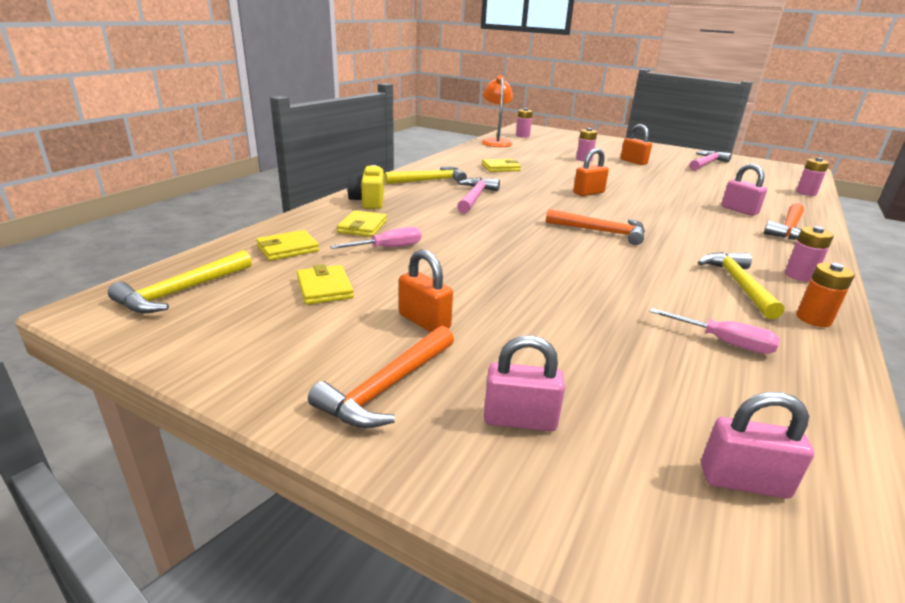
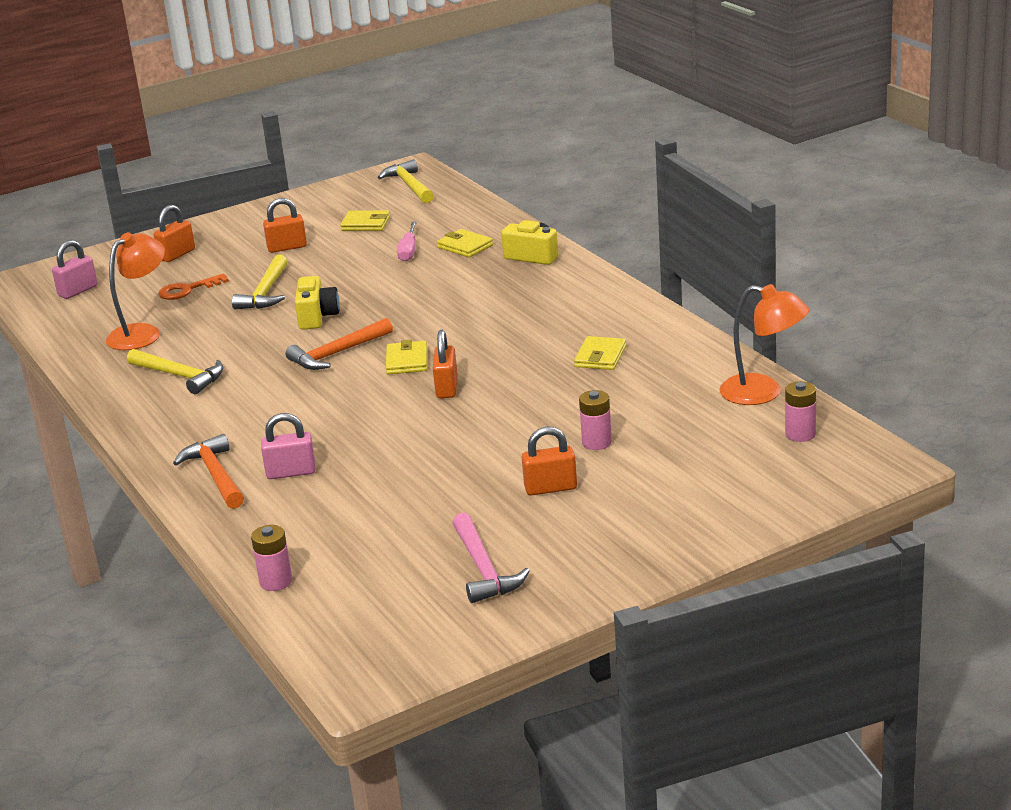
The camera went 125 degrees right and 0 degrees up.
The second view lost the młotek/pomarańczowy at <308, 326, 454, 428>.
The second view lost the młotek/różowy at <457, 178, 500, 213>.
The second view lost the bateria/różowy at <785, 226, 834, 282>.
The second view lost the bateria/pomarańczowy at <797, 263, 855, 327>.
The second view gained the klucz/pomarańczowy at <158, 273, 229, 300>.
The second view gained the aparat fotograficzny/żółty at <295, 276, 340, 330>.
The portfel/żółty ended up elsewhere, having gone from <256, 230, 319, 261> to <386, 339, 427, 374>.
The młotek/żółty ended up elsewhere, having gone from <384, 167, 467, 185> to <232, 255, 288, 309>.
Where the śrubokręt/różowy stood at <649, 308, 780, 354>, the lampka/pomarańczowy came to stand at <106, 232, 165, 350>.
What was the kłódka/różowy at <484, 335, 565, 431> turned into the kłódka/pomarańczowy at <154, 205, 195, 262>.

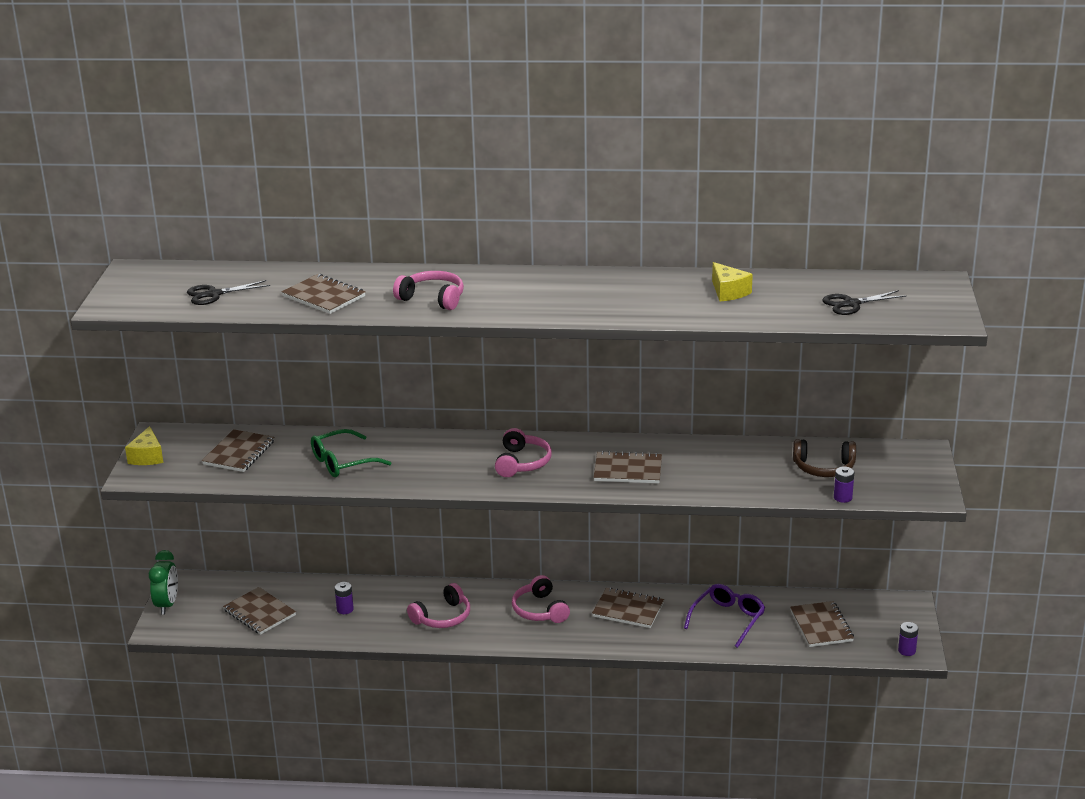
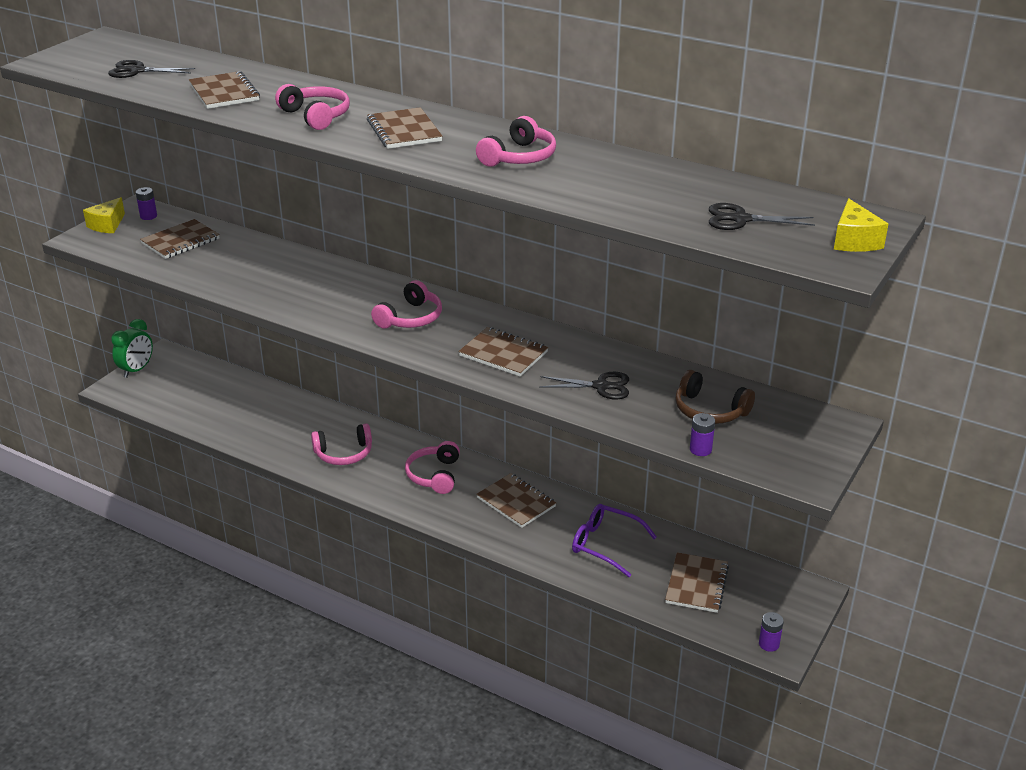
The camera went 25 degrees right and 5 degrees up.
The second view lost the okulary/zielony at <311, 429, 392, 477>.
The second view gained the słuchawki/różowy at <476, 116, 556, 167>.
The second view gained the nożyczki/czarny at <539, 372, 629, 399>.
The zeszyt/brązowy ended up elsewhere, having gone from <223, 587, 296, 635> to <367, 107, 443, 149>.
The bateria/fioletowy ended up elsewhere, having gone from <335, 582, 354, 614> to <136, 187, 157, 220>.
The ser/żółty ended up elsewhere, having gone from <712, 262, 753, 301> to <834, 198, 888, 252>.
The okulary/fioletowy at <684, 584, 765, 648> ended up facing another way, 120 degrees counterclockwise from before.

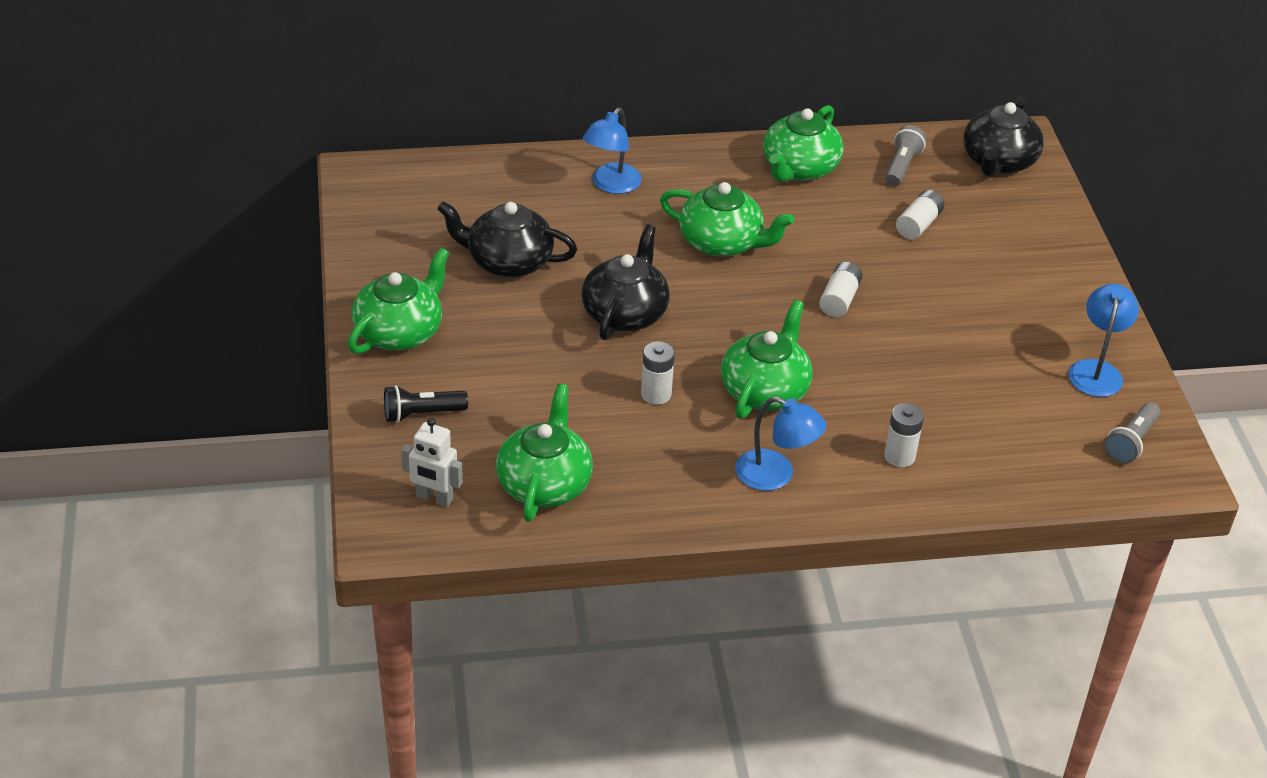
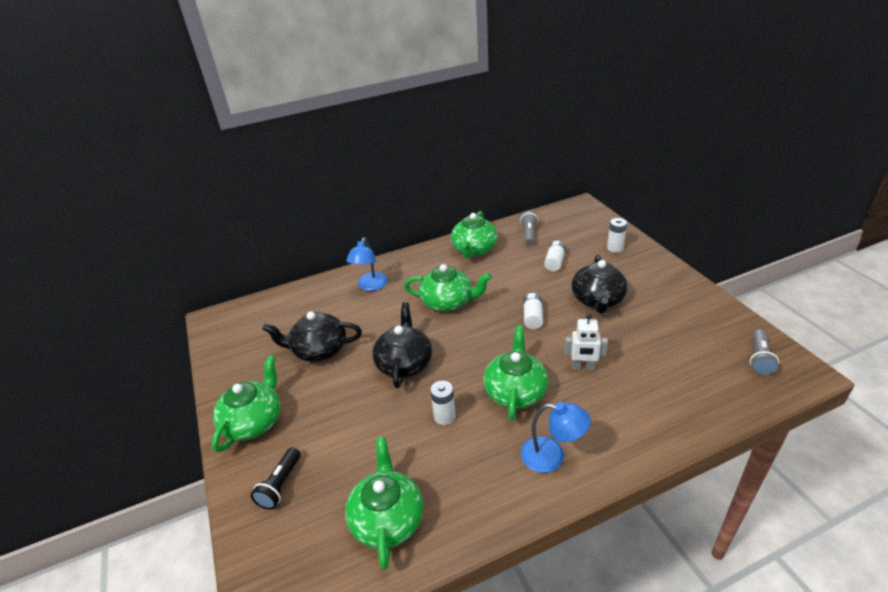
The camera went 10 degrees left and 5 degrees down.
The second view lost the lampka/niebieski at <1068, 284, 1139, 397>.
The robot/biały ended up elsewhere, having gone from <401, 418, 463, 507> to <565, 314, 608, 370>.
The bateria/biały ended up elsewhere, having gone from <884, 403, 924, 467> to <607, 218, 627, 253>.
The imbryk/czarny ended up elsewhere, having gone from <963, 97, 1044, 177> to <571, 255, 628, 314>.
The latarka/czarny at <384, 385, 468, 423> ended up facing another way, 45 degrees counterclockwise from before.

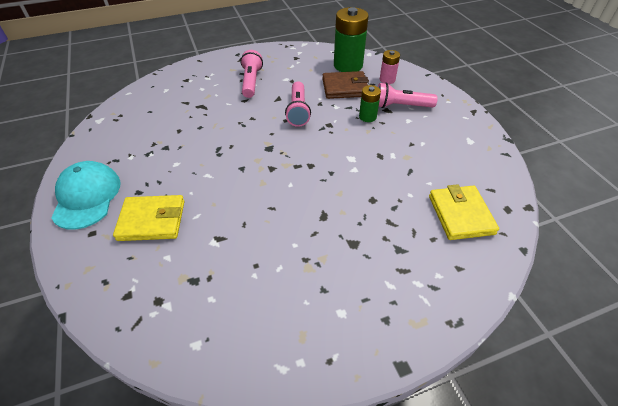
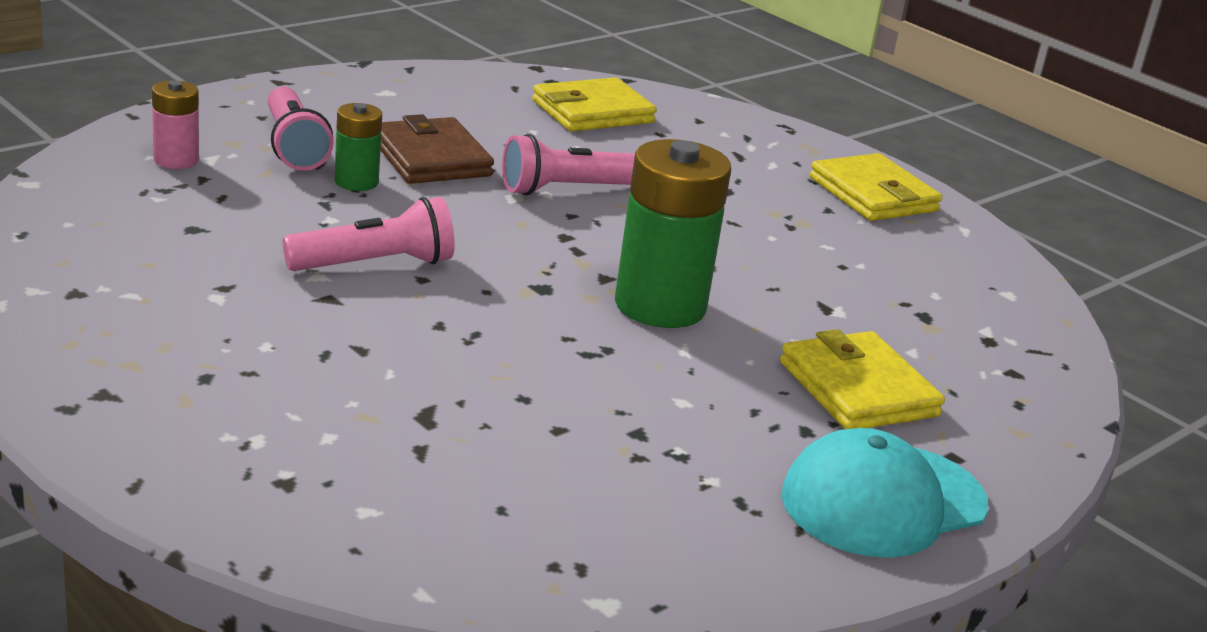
The camera went 115 degrees left and 20 degrees down.
The second view gained the portfel/żółty at <810, 153, 942, 221>.
The latarka/różowy ended up elsewhere, having gone from <240, 50, 263, 98> to <502, 134, 635, 196>.
The portfel/brązowy ended up elsewhere, having gone from <322, 71, 369, 99> to <381, 114, 494, 184>.
The bateria/zielony ended up elsewhere, having gone from <334, 7, 369, 72> to <615, 139, 731, 328>.

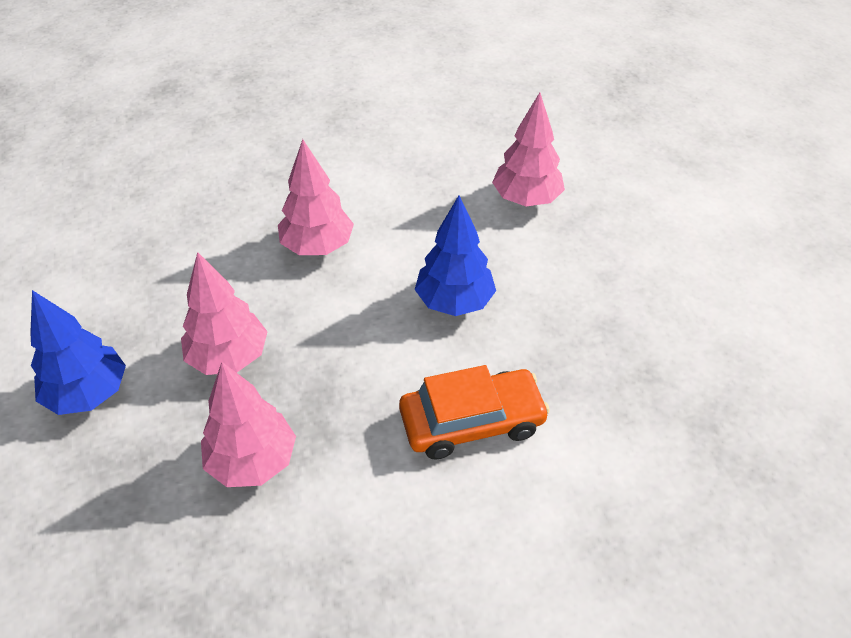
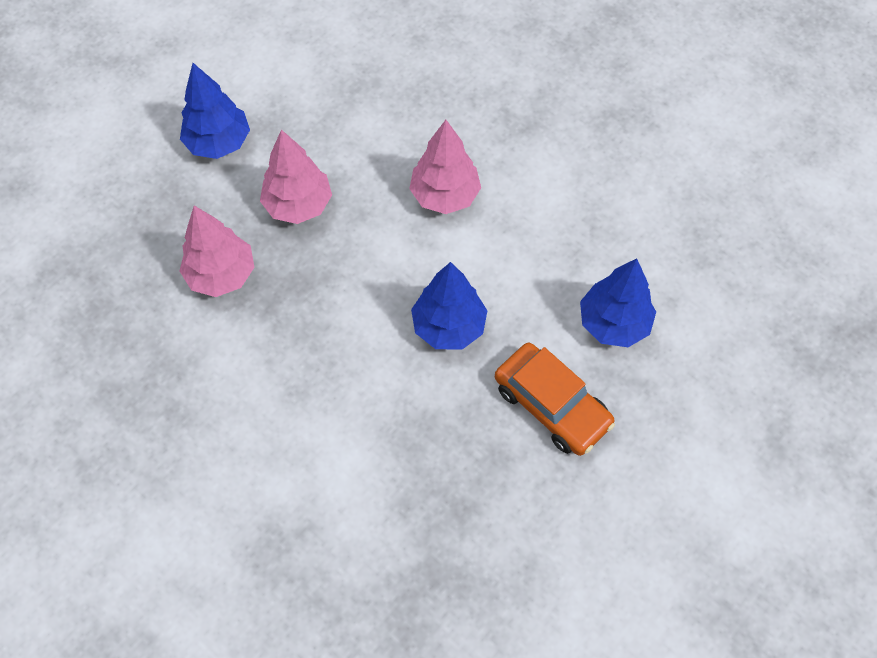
The camera went 60 degrees right and 15 degrees up.
The samochód/pomarańczowy ended up elsewhere, having gone from <399, 365, 550, 460> to <495, 343, 615, 456>.
What was the drzewko/różowy at <492, 92, 565, 206> turned into the drzewko/niebieski at <580, 259, 656, 347>.

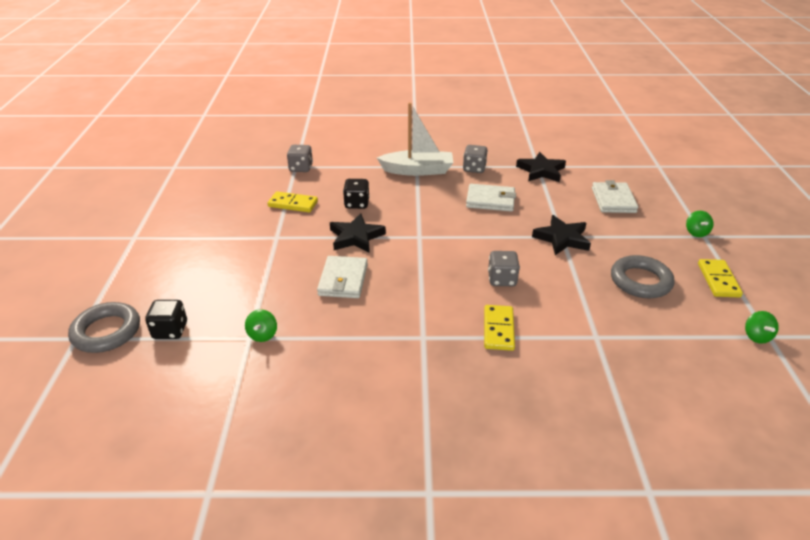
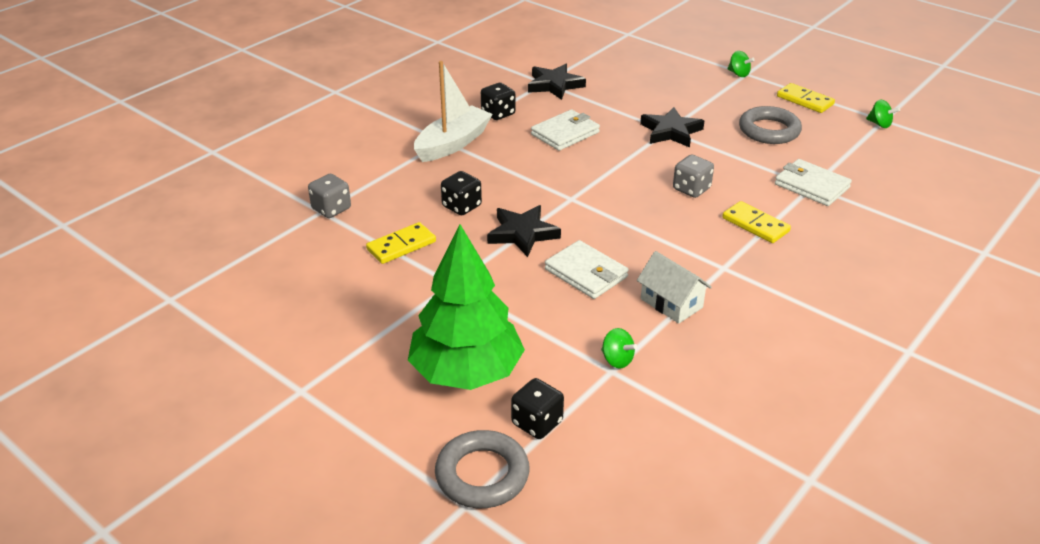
The camera went 50 degrees left and 0 degrees up.
The second view gained the drzewko/zielony at <408, 224, 525, 390>.
The second view gained the domek/biały at <637, 251, 712, 324>.
The portfel/biały ended up elsewhere, having gone from <592, 180, 638, 213> to <775, 159, 852, 206>.
What was the kostka do gry/szary at <463, 145, 488, 173> turned into the kostka do gry/czarny at <481, 83, 516, 120>.

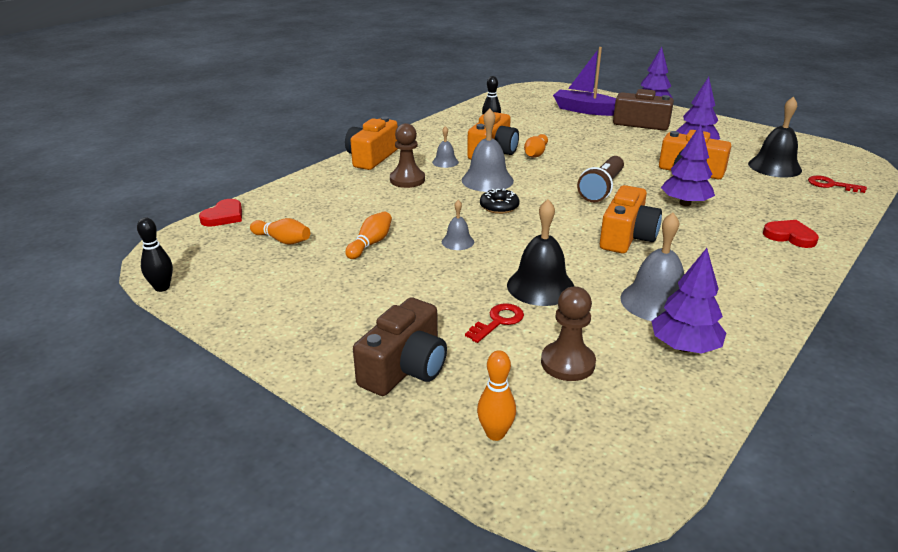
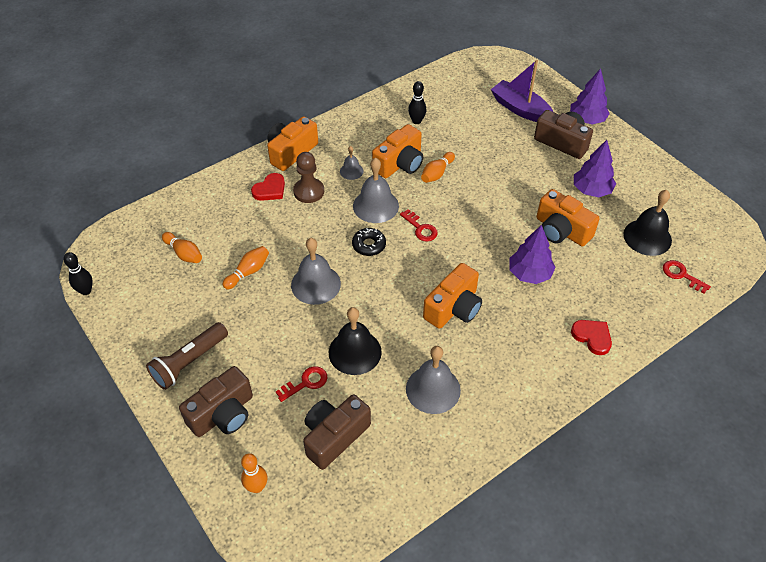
The camera went 15 degrees right and 20 degrees up.
The second view lost the drzewko/fioletowy at <652, 248, 726, 354>.
The second view gained the klucz/czerwony at <400, 209, 438, 241>.
The serce/czerwony ended up elsewhere, having gone from <199, 199, 242, 227> to <251, 173, 285, 201>.
The latarka/brązowy ended up elsewhere, having gone from <577, 156, 624, 202> to <146, 322, 228, 390>.
Where the pionek/brązowy stood at <541, 287, 596, 381>, the aparat fotograficzny/brązowy came to stand at <303, 394, 371, 470>.
The size of the dzwonek/szary at <442, 200, 474, 250> changed by a factor of 1.87.

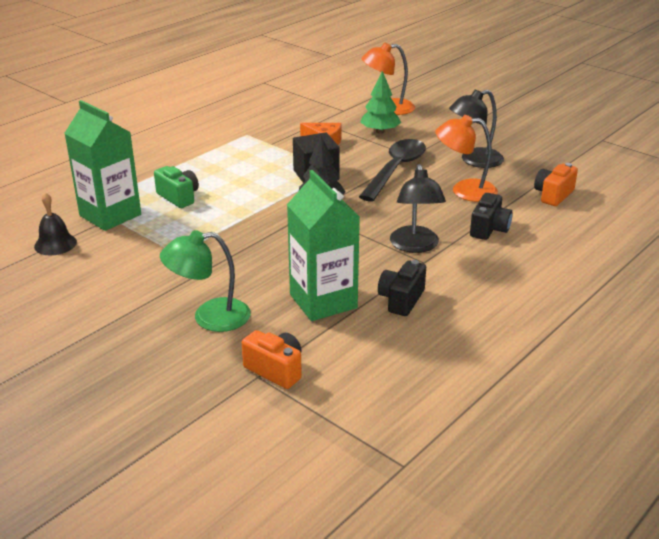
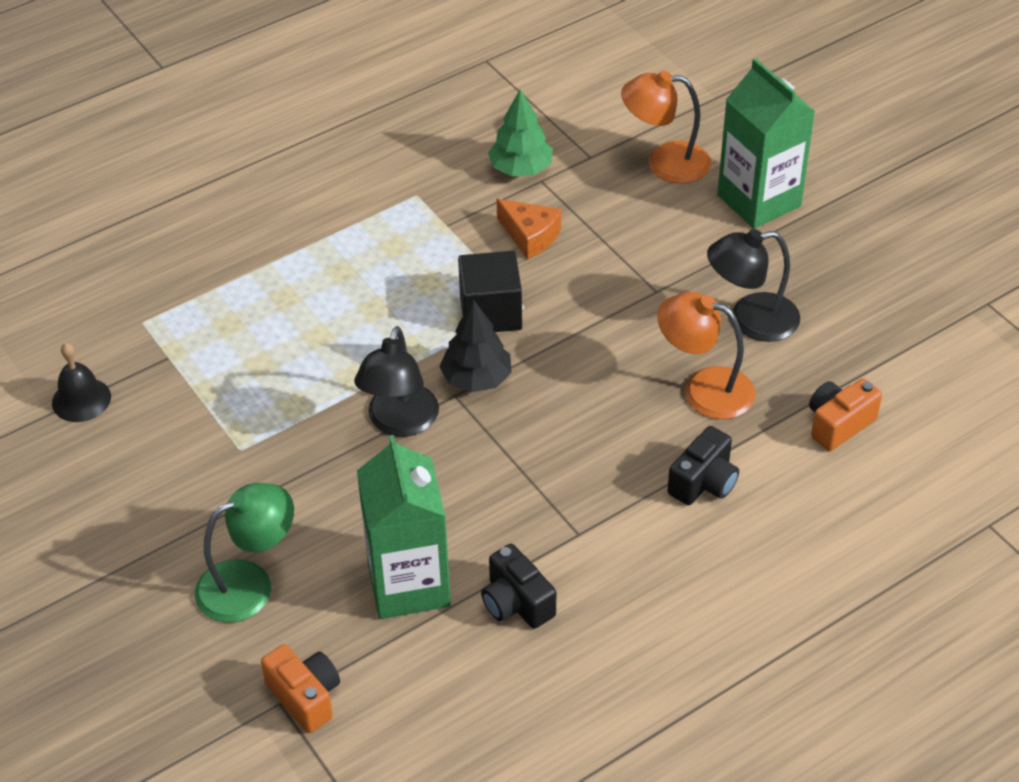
The camera went 15 degrees right and 15 degrees up.
The second view lost the aparat fotograficzny/zielony at <154, 166, 199, 208>.
The second view lost the łyżka/czarny at <359, 139, 426, 201>.
The karton mleka/zielony ended up elsewhere, having gone from <64, 100, 141, 231> to <717, 58, 815, 229>.
The drzewko/zielony ended up elsewhere, having gone from <360, 71, 401, 134> to <488, 89, 553, 176>.
The lampka/czarny ended up elsewhere, having gone from <390, 164, 446, 253> to <354, 326, 439, 437>.
The lampka/zielony at <160, 230, 251, 332> ended up facing another way, 150 degrees clockwise from before.
The aparat fotograficzny/czarny at <378, 260, 426, 316> ended up facing another way, 75 degrees counterclockwise from before.

